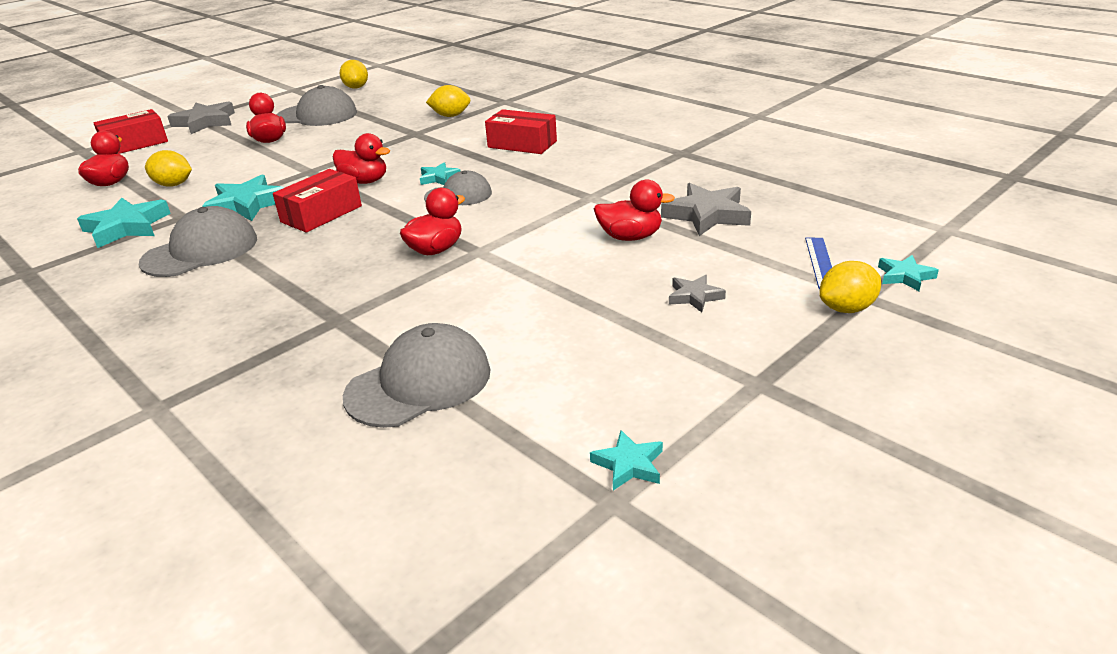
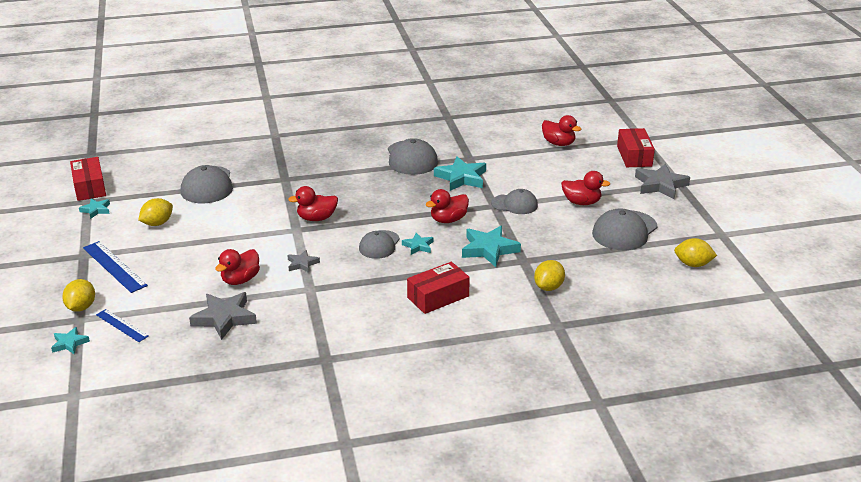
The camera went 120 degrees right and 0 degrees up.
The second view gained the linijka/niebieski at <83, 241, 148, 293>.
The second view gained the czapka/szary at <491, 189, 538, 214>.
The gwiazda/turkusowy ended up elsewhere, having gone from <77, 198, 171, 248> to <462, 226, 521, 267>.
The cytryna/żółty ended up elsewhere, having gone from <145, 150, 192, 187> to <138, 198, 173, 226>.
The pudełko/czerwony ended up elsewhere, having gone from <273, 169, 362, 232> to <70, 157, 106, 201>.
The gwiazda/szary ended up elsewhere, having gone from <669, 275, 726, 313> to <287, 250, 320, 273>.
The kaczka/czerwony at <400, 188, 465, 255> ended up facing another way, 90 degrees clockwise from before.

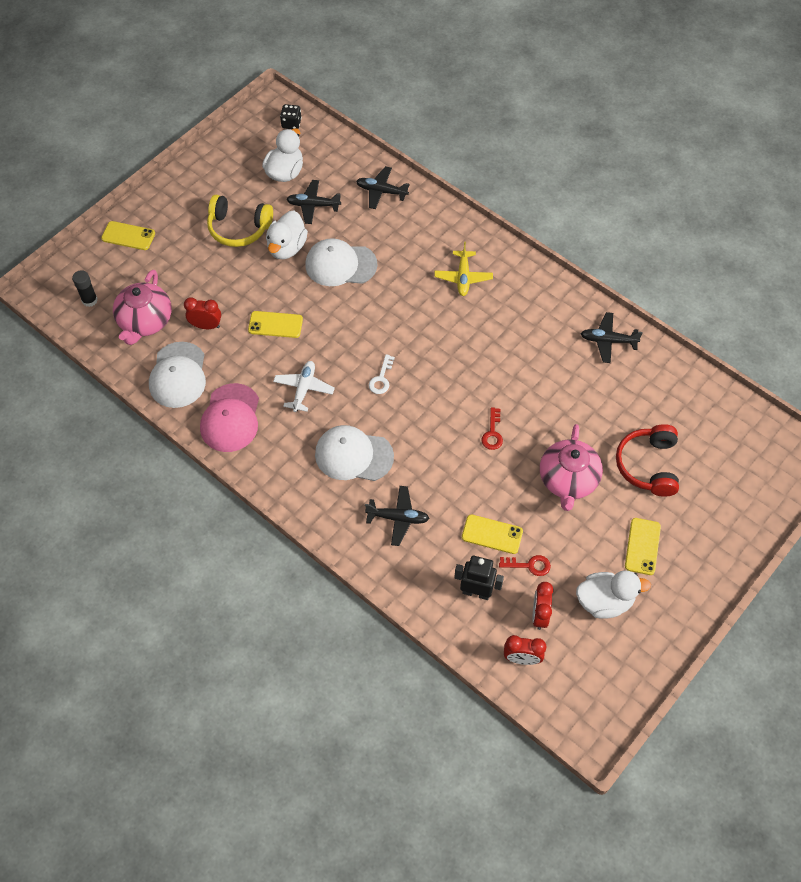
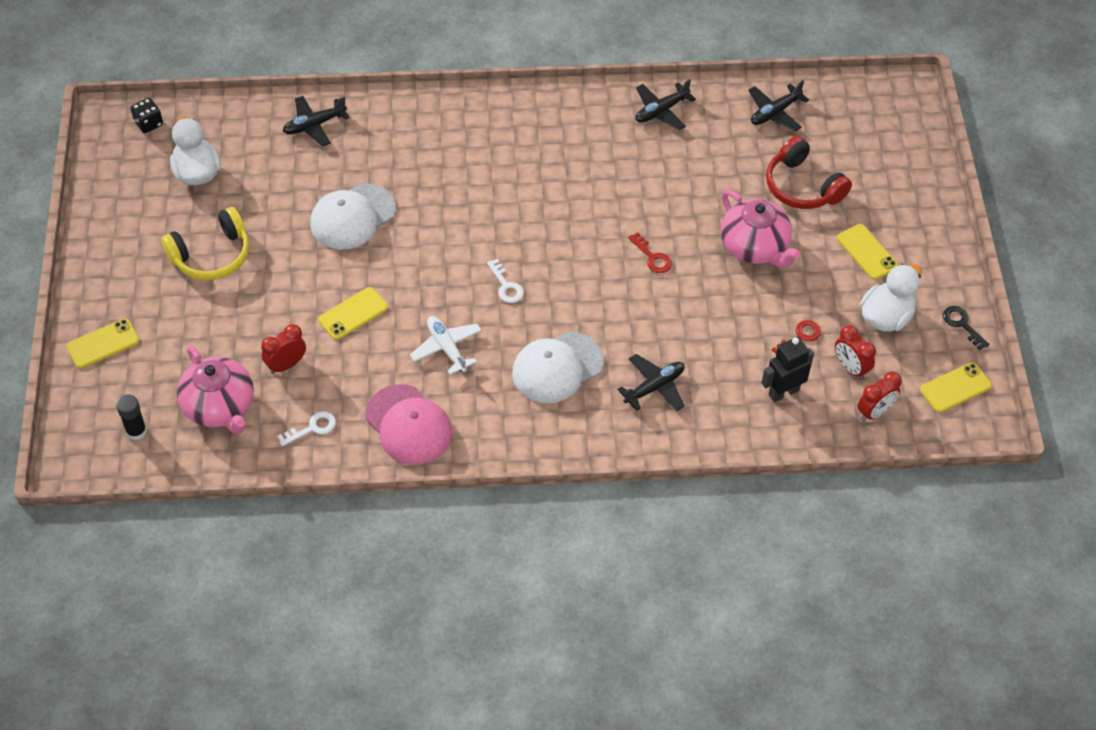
The camera went 45 degrees left and 5 degrees down.
The second view lost the kaczka/biały at <266, 211, 308, 259>.
The second view lost the samolot/żółty at <434, 242, 493, 296>.
The second view gained the klucz/czarny at <943, 306, 990, 350>.
The samolot/czarny ended up elsewhere, having gone from <287, 180, 341, 224> to <748, 80, 809, 132>.
The telefon/żółty ended up elsewhere, having gone from <462, 515, 523, 554> to <920, 362, 992, 413>.
Where the czapka/biały stood at <149, 342, 206, 408>, the klucz/biały came to stand at <278, 411, 336, 446>.

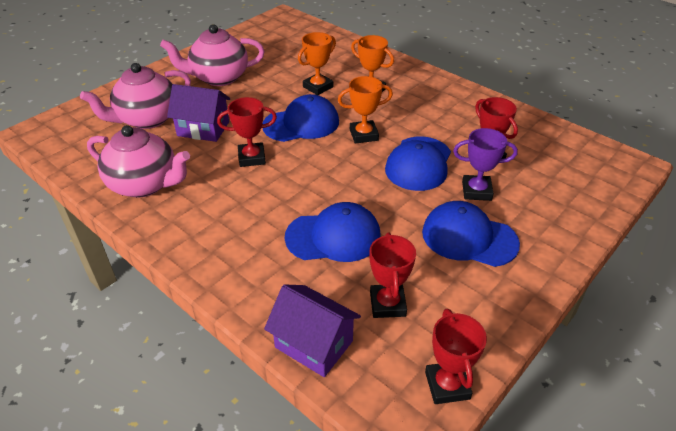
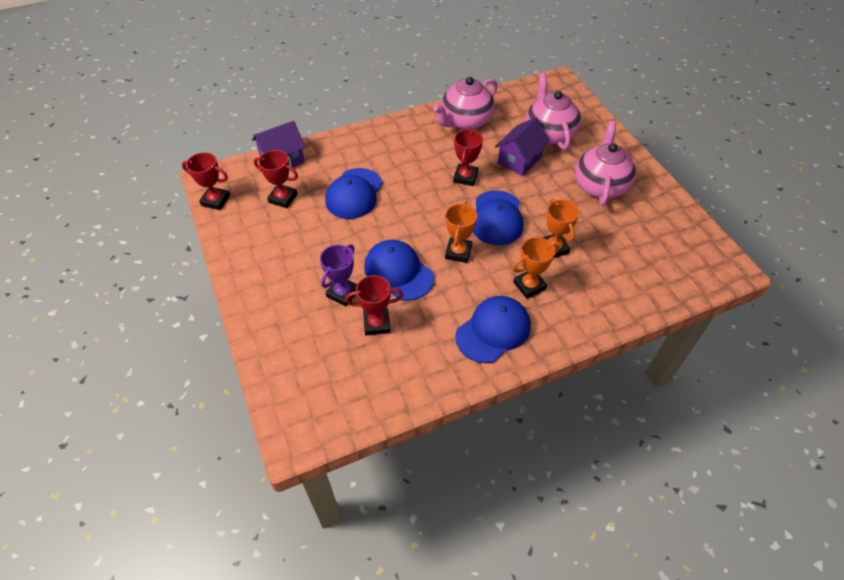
The camera went 115 degrees right and 10 degrees up.
The czapka/niebieski ended up elsewhere, having gone from <422, 201, 520, 267> to <455, 296, 531, 363>.

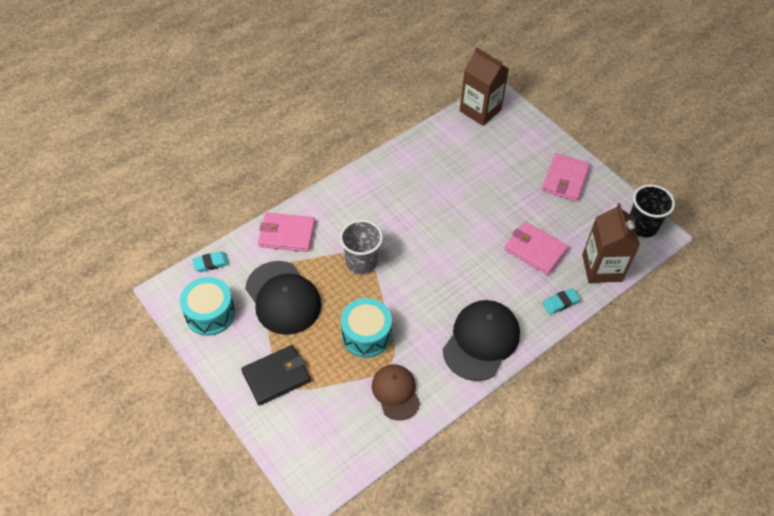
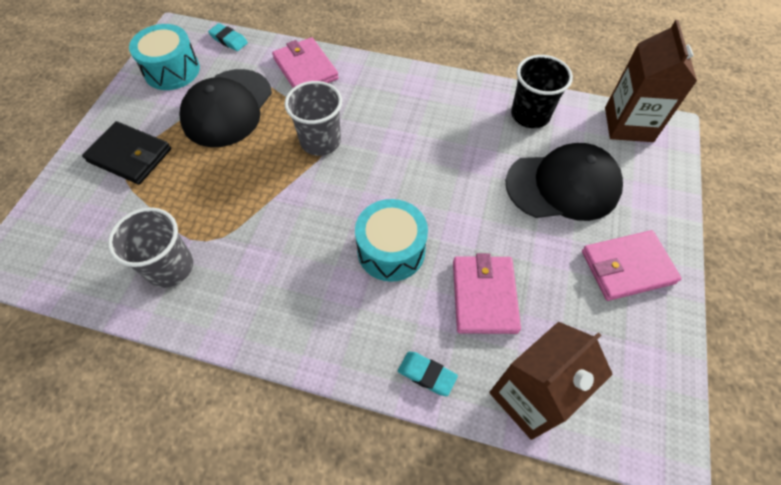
The camera went 55 degrees right and 5 degrees up.
The bęben/turkusowy ended up elsewhere, having gone from <341, 298, 392, 358> to <355, 199, 428, 282>.
The czapka/czarny ended up elsewhere, having gone from <443, 300, 520, 381> to <505, 143, 623, 221>.
The szklanka/czarny ended up elsewhere, having gone from <630, 184, 675, 238> to <511, 55, 573, 128>.
Where the czapka/brązowy stood at <372, 364, 420, 421>, the szklanka/szary came to stand at <108, 207, 193, 288>.

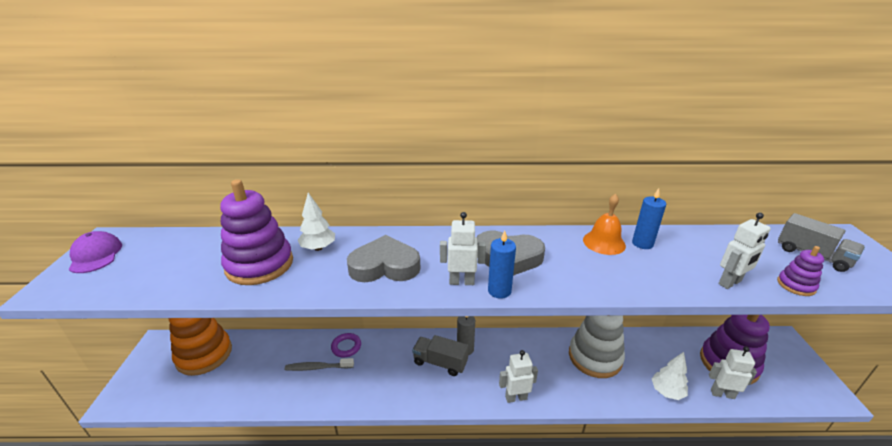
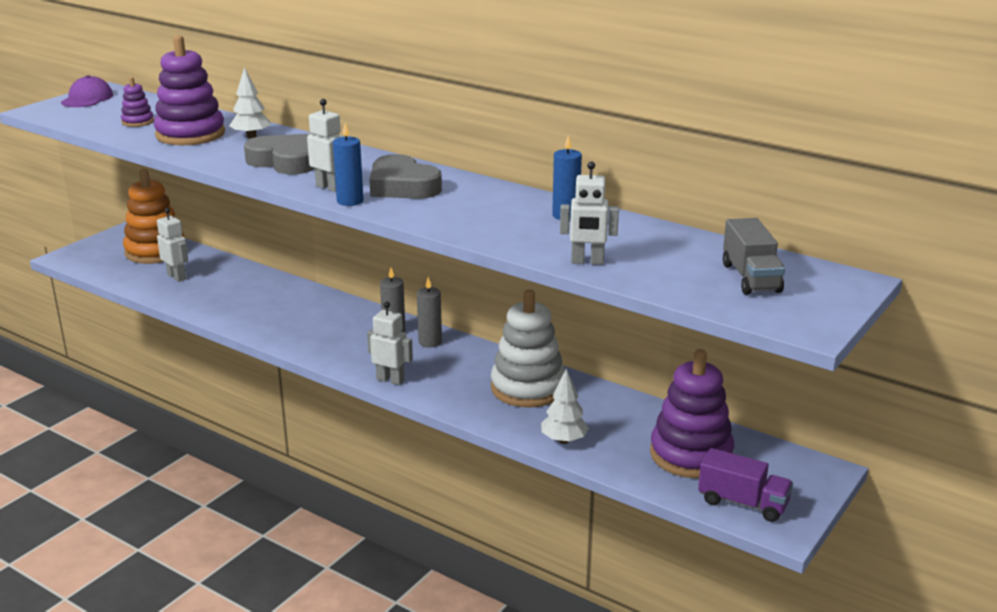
The camera went 35 degrees right and 5 degrees down.
The second view lost the szczoteczka do zębów/szary at <285, 358, 354, 371>.
The second view lost the pierścień/fioletowy at <331, 333, 361, 358>.
The second view lost the ciężarówka/szary at <412, 335, 469, 376>.
The second view lost the dzwonek/pomarańczowy at <583, 194, 626, 255>.
The second view gained the świeca/szary at <417, 277, 442, 348>.
The second view gained the ciężarówka/fioletowy at <698, 448, 793, 522>.
The robot/biały ended up elsewhere, having gone from <709, 346, 757, 399> to <157, 208, 188, 282>.
The zabawka nakładanka/fioletowy ended up elsewhere, having gone from <777, 246, 824, 296> to <121, 77, 154, 127>.

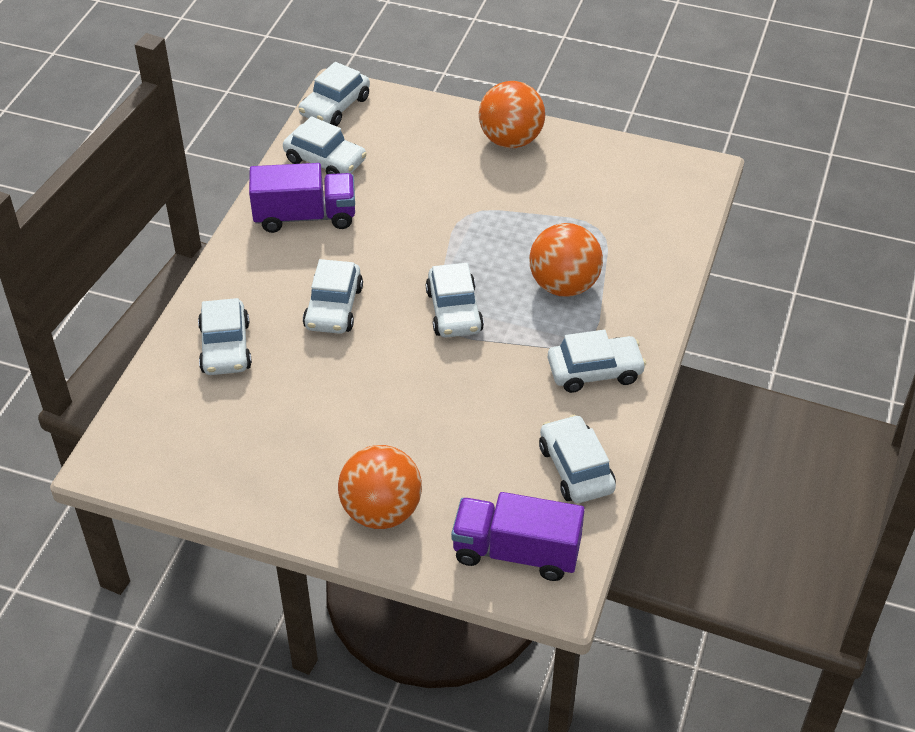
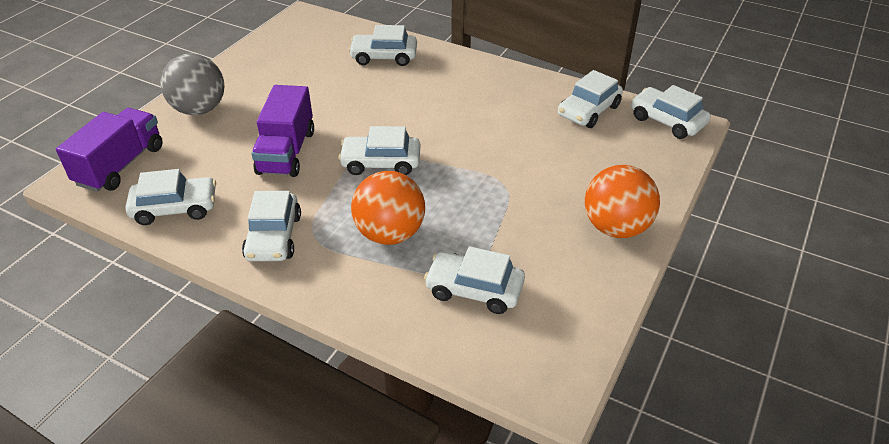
The camera went 100 degrees right and 5 degrees down.
The ciężarówka/fioletowy ended up elsewhere, having gone from <249, 163, 355, 233> to <251, 85, 314, 177>.
The samochód/biały ended up elsewhere, having gone from <303, 259, 363, 334> to <424, 246, 525, 314>.
What was the piłka/pomarańczowy at <338, 445, 422, 529> turned into the piłka/szary at <160, 54, 225, 115>.

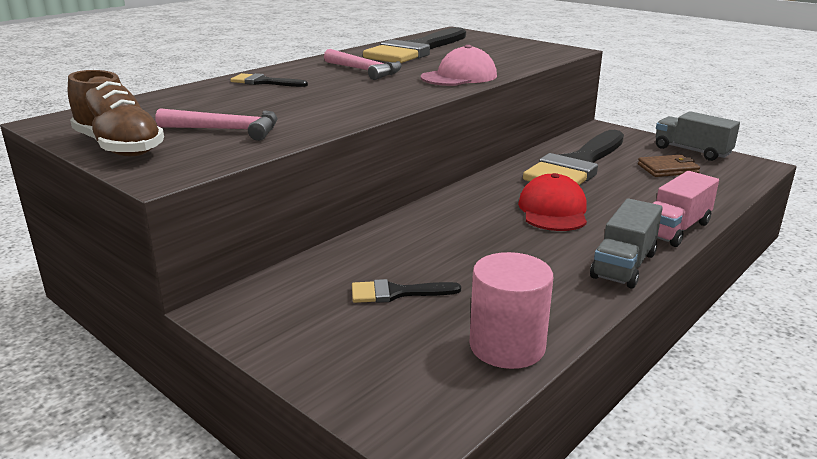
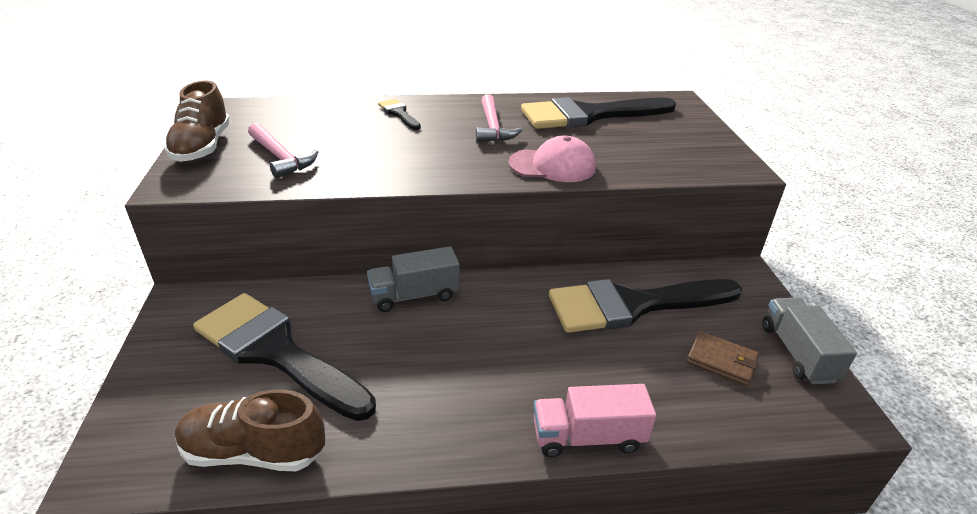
The camera went 40 degrees right and 10 degrees up.
The second view lost the czapka/czerwony at <518, 173, 587, 231>.
The ciężarówka/szary ended up elsewhere, having gone from <590, 198, 663, 289> to <367, 246, 460, 312>.
Where the walec/różowy stood at <469, 252, 553, 369>, the but/brązowy came to stand at <175, 389, 325, 471>.
The size of the pędzel/czarny at <352, 279, 461, 303> changed by a factor of 2.30.

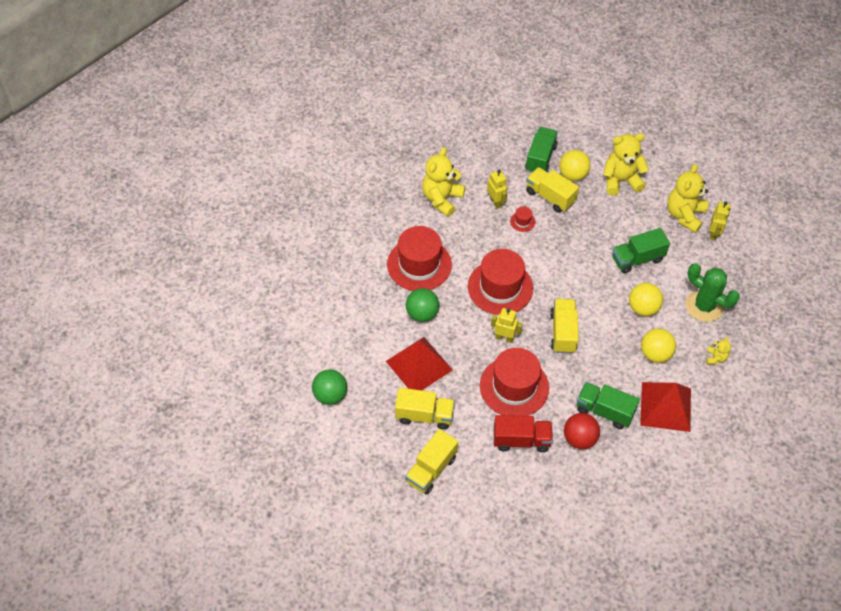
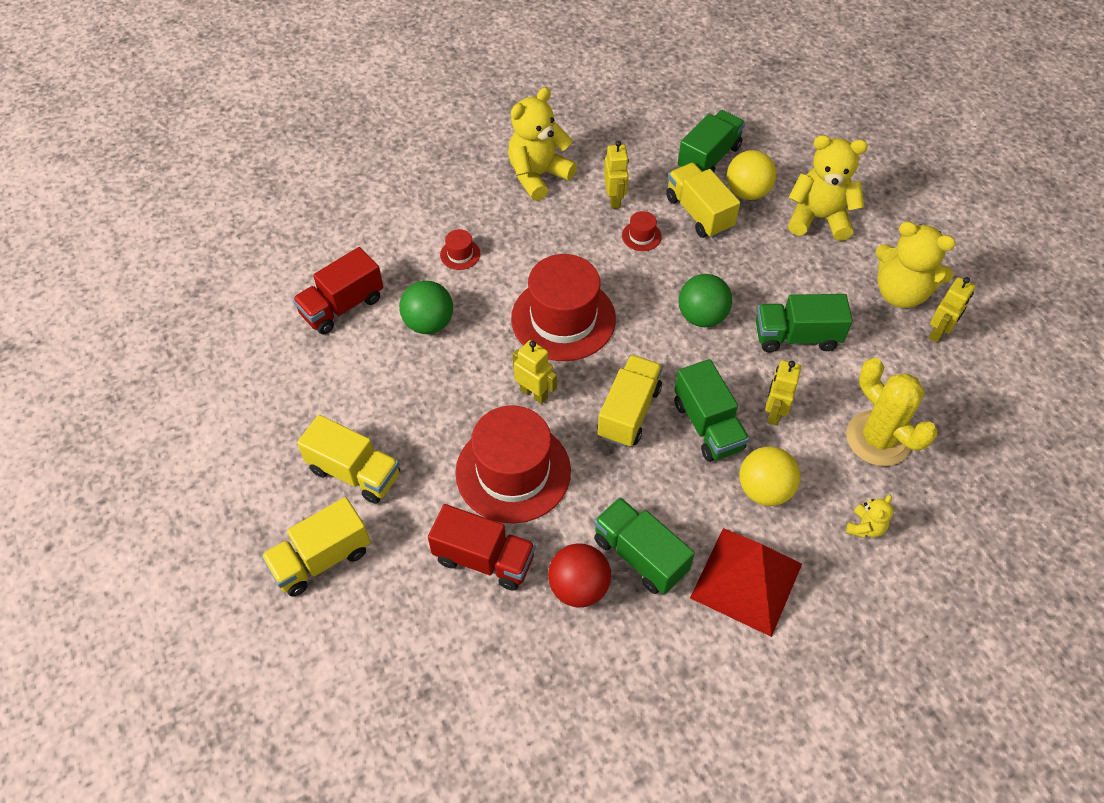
The camera went 20 degrees right and 0 degrees up.
The second view lost the piramida/czerwony at <386, 337, 453, 390>.
The second view gained the ciężarówka/czerwony at <293, 247, 383, 335>.
The second view gained the ciężarówka/zielony at <674, 359, 749, 462>.
The piłka/zielony ended up elsewhere, having gone from <312, 369, 347, 405> to <678, 274, 732, 327>.
Where the piłka/żółty stood at <629, 283, 663, 316>, the robot/żółty came to stand at <765, 360, 801, 426>.
What was the kaktus/zielony at <686, 263, 740, 322> turned into the kaktus/żółty at <846, 358, 938, 466>.
The miś/żółty at <667, 164, 708, 233> ended up facing another way, 105 degrees counterclockwise from before.
The size of the kapelusz/czerwony at <387, 226, 452, 291> changed by a factor of 0.40.

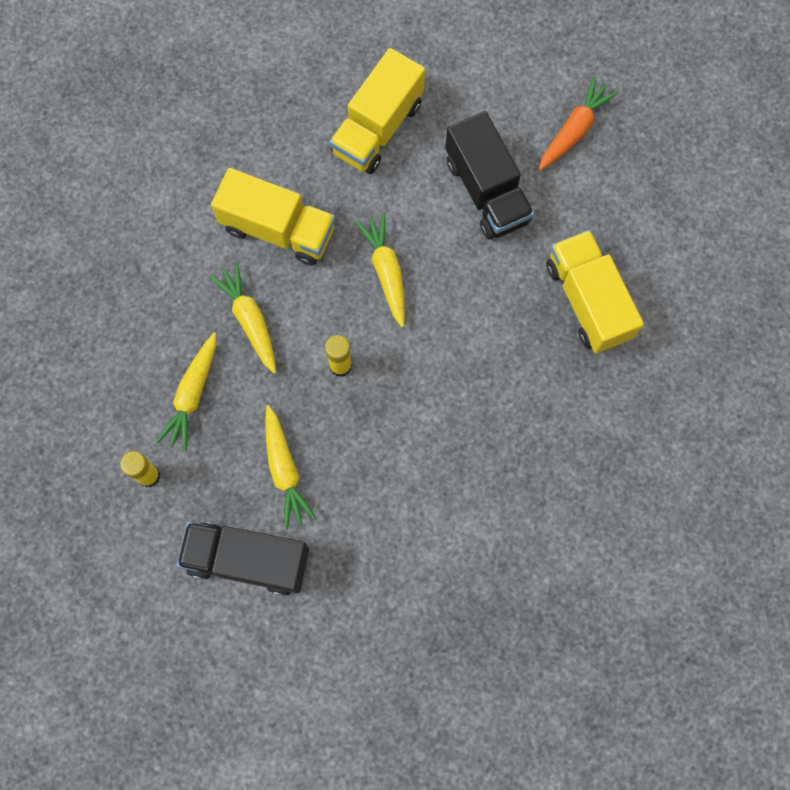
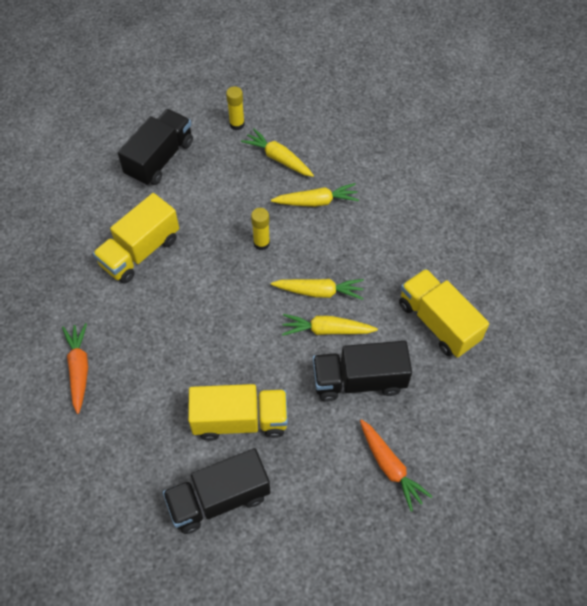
The camera went 110 degrees right and 15 degrees down.
The second view gained the marchewka/pomarańczowy at <62, 323, 88, 414>.
The second view gained the ciężarówka/czarny at <163, 448, 271, 534>.
The ciężarówka/żółty ended up elsewhere, having gone from <211, 168, 335, 266> to <93, 193, 179, 284>.
The marchewka/żółty ended up elsewhere, having gone from <265, 405, 317, 529> to <282, 314, 378, 336>.

